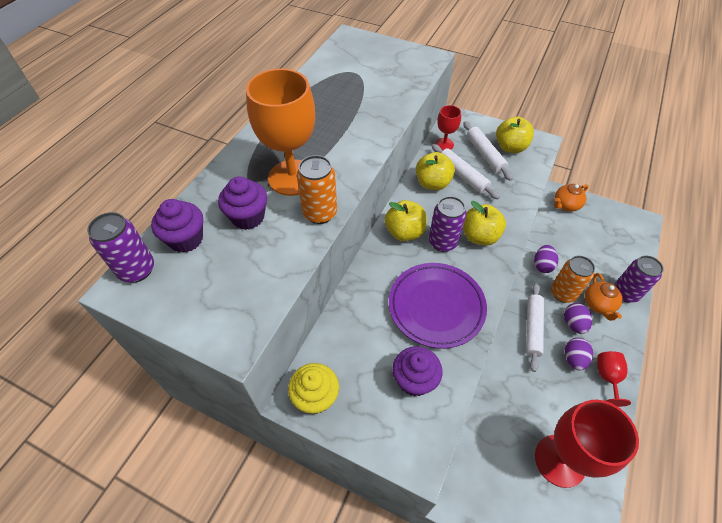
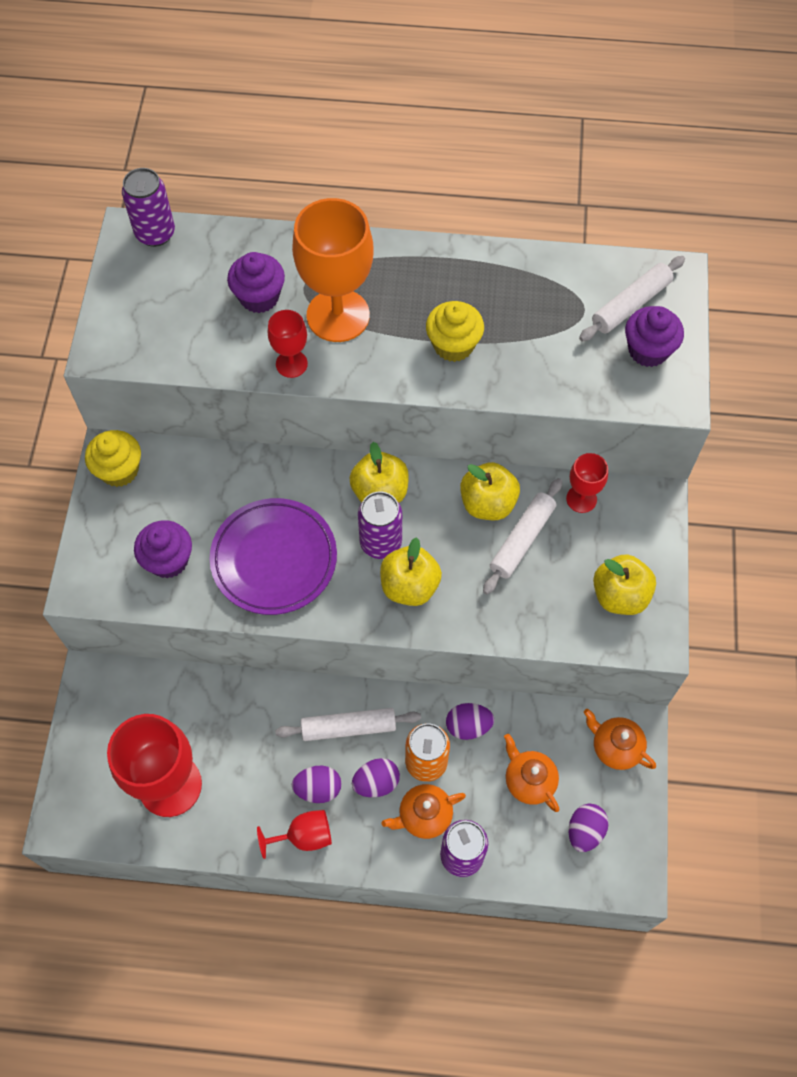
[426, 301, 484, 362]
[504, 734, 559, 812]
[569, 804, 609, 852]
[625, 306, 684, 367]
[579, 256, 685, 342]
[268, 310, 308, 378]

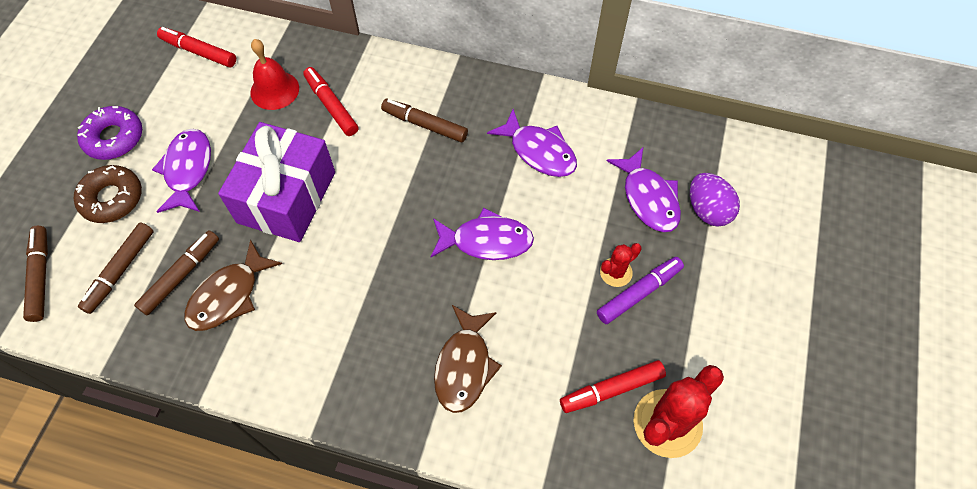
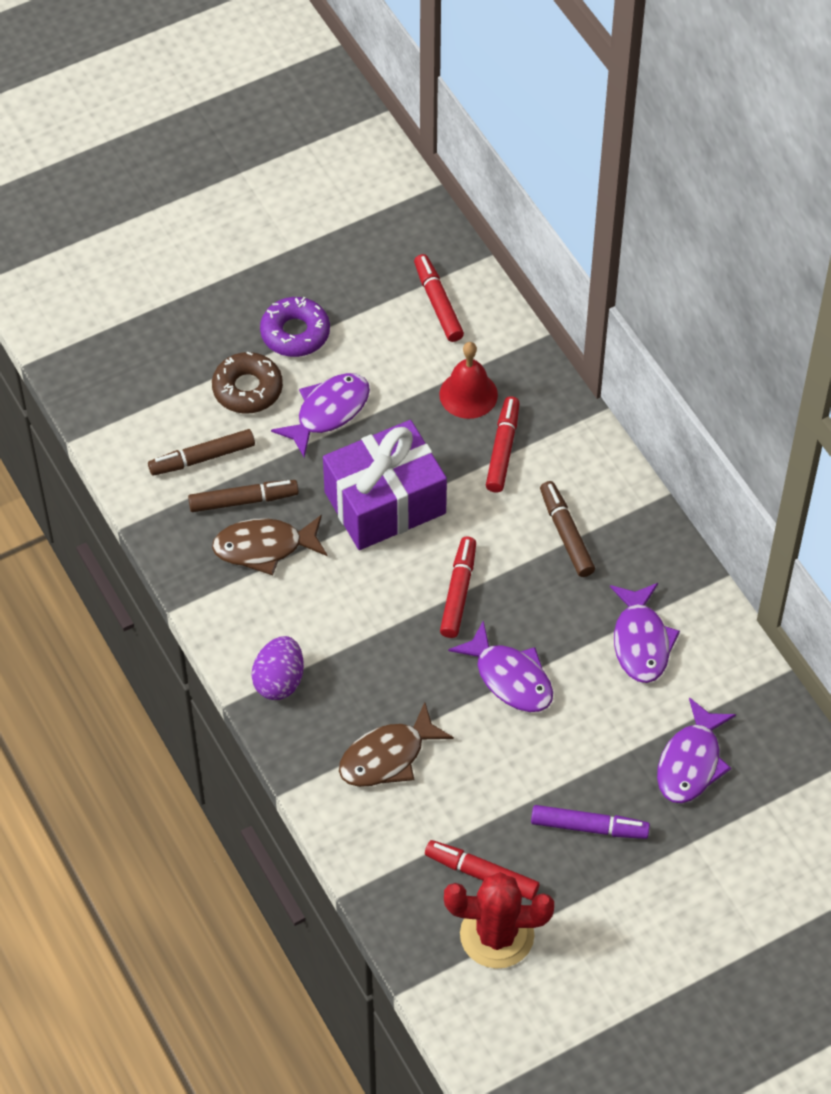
[23, 226, 48, 322] (first image)
[600, 243, 642, 287] (first image)
[440, 537, 476, 638]
[252, 636, 304, 700]

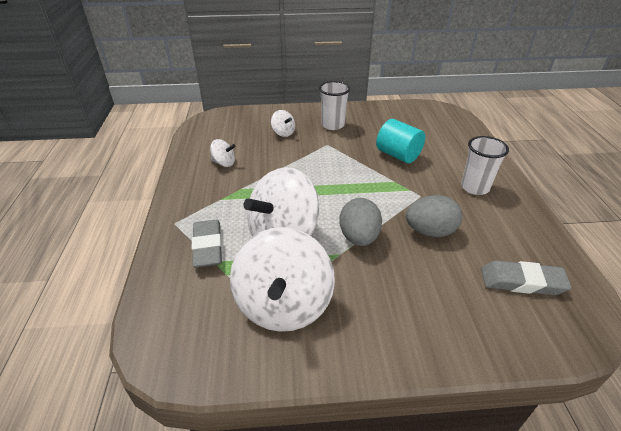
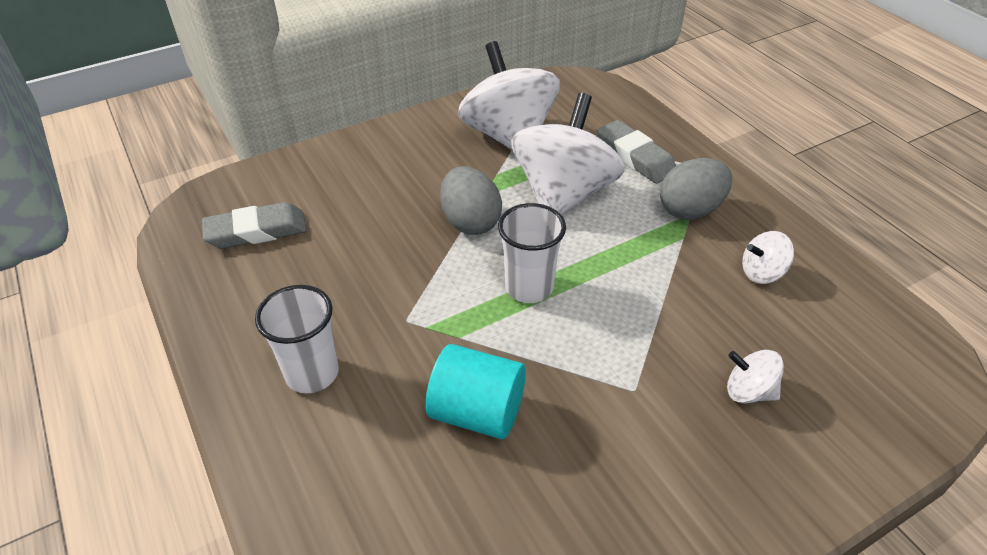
[498, 203, 566, 303]
[660, 158, 732, 220]

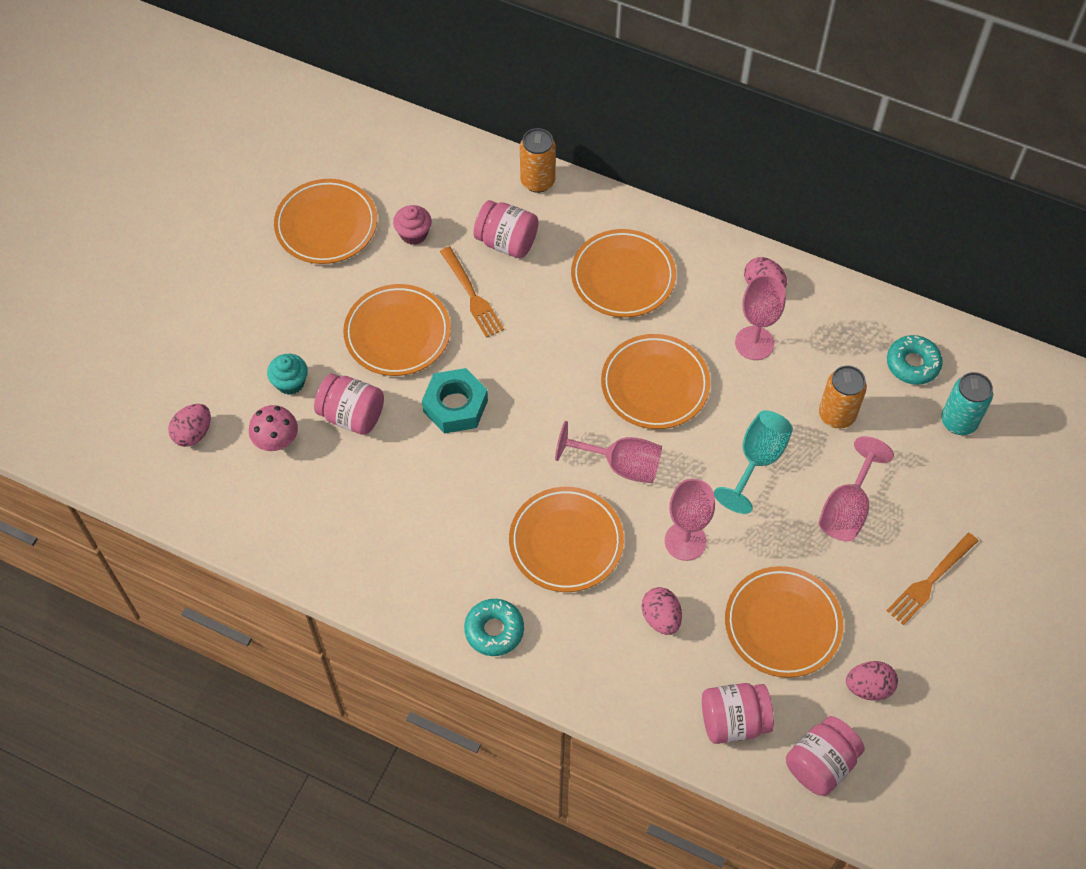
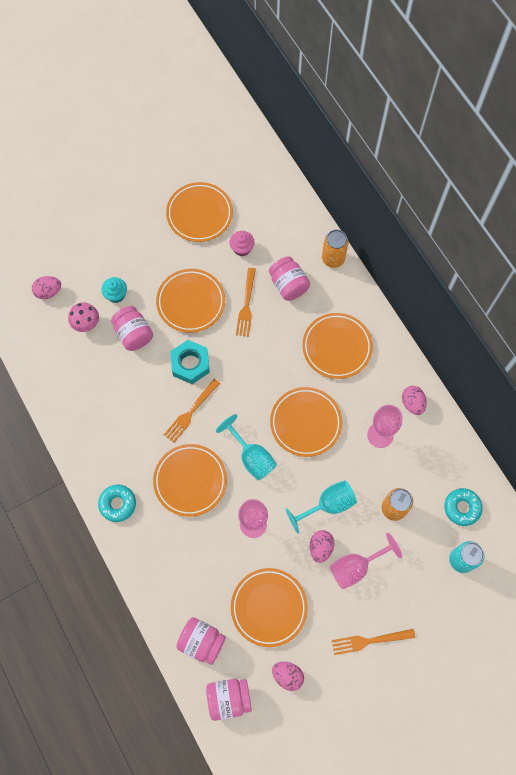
[164, 379, 220, 443]
[310, 530, 334, 563]
[216, 414, 277, 480]

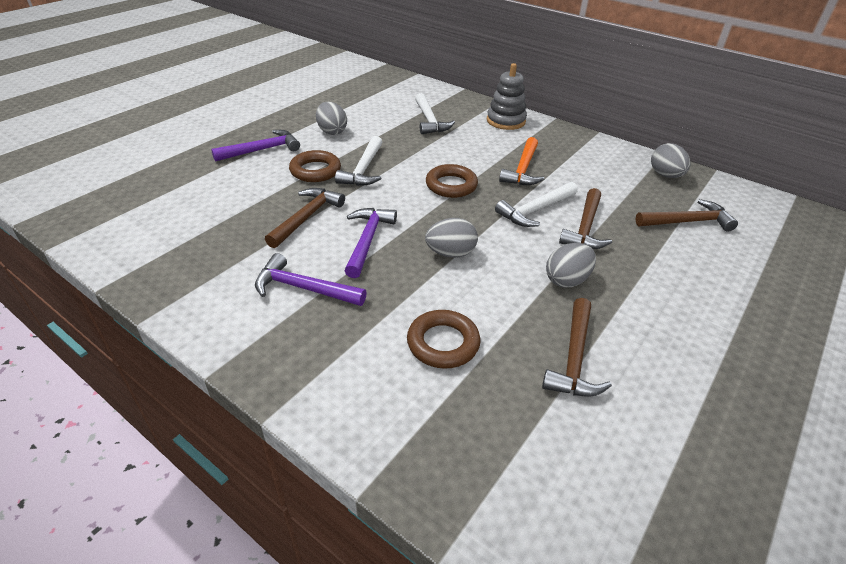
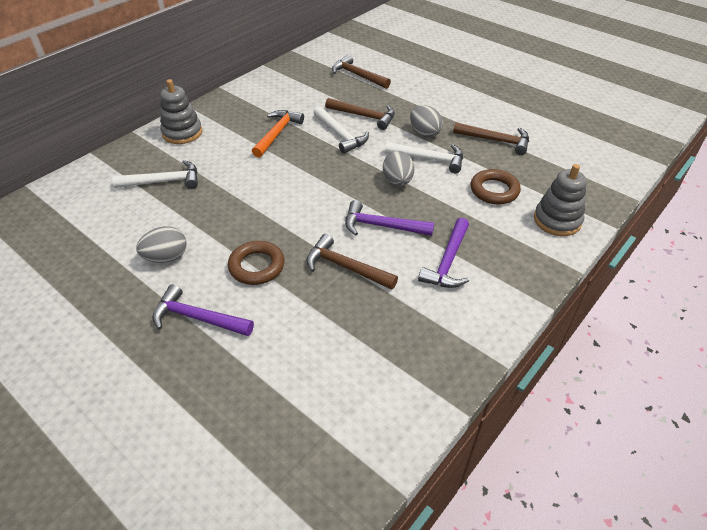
[426, 164, 478, 198] (first image)
[651, 143, 690, 178] (first image)
[534, 164, 587, 236]
[385, 142, 463, 173]
[152, 284, 254, 336]
[252, 110, 304, 158]
[332, 55, 391, 89]

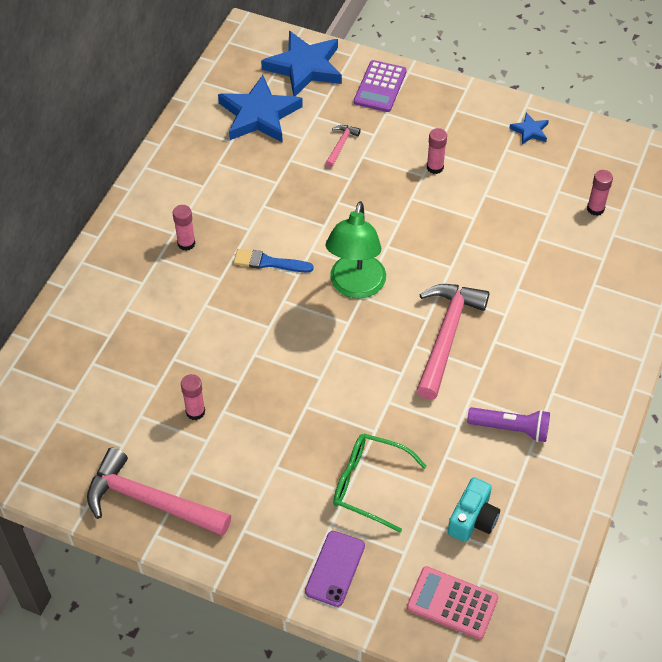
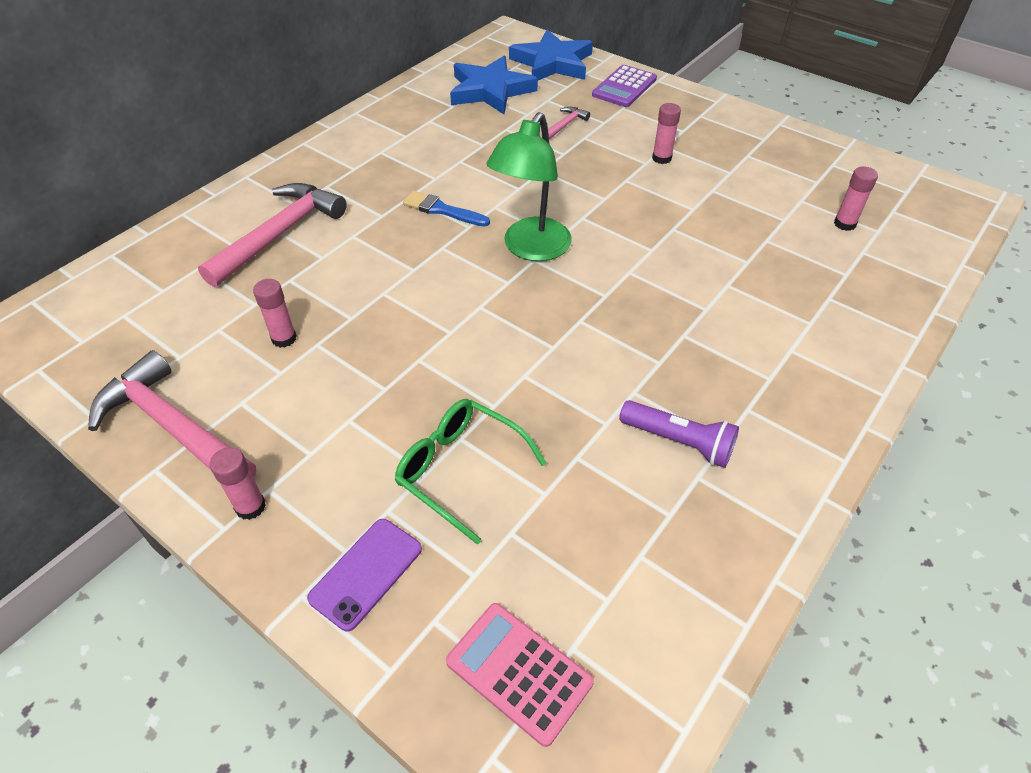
[448, 477, 500, 542] (first image)
[509, 112, 549, 145] (first image)
[210, 447, 266, 520]
[198, 183, 347, 287]

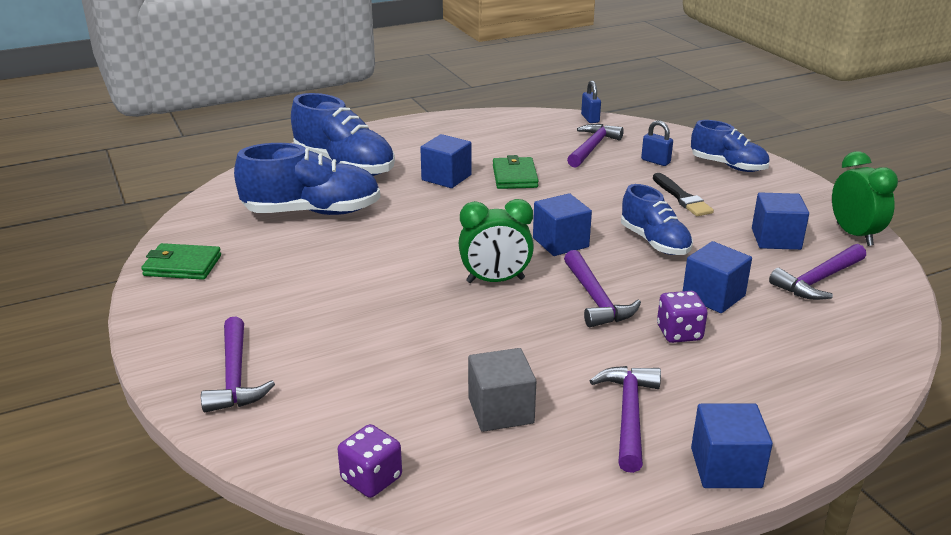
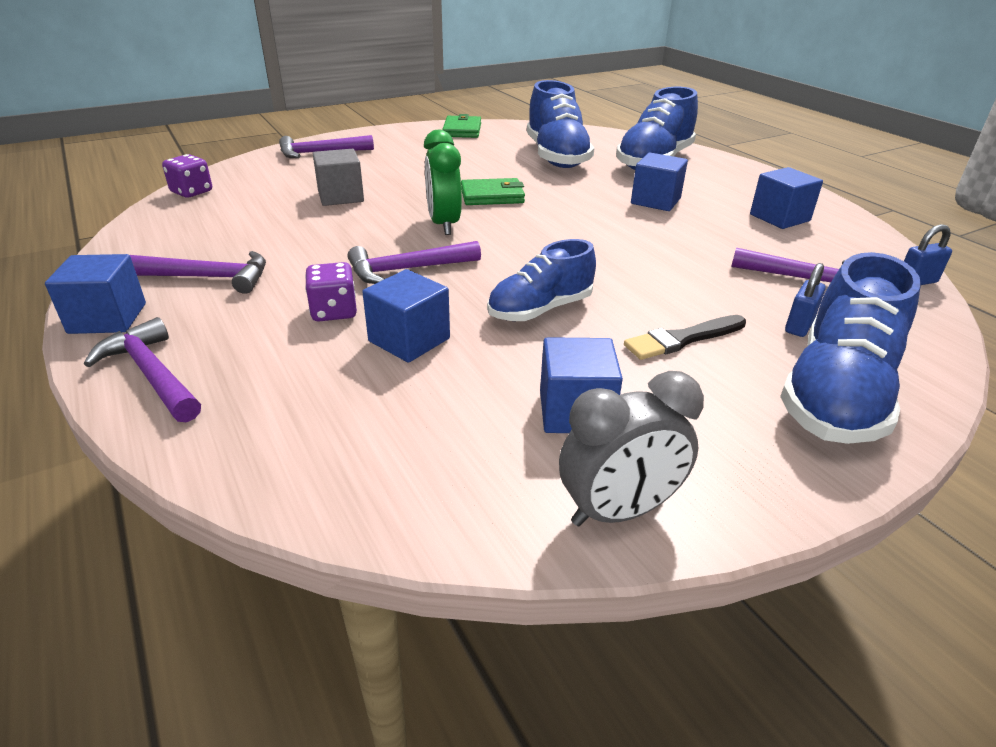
[313, 149, 364, 206]
[461, 178, 525, 205]
[750, 167, 823, 229]
[84, 317, 201, 422]
[559, 371, 704, 526]
[780, 252, 921, 444]

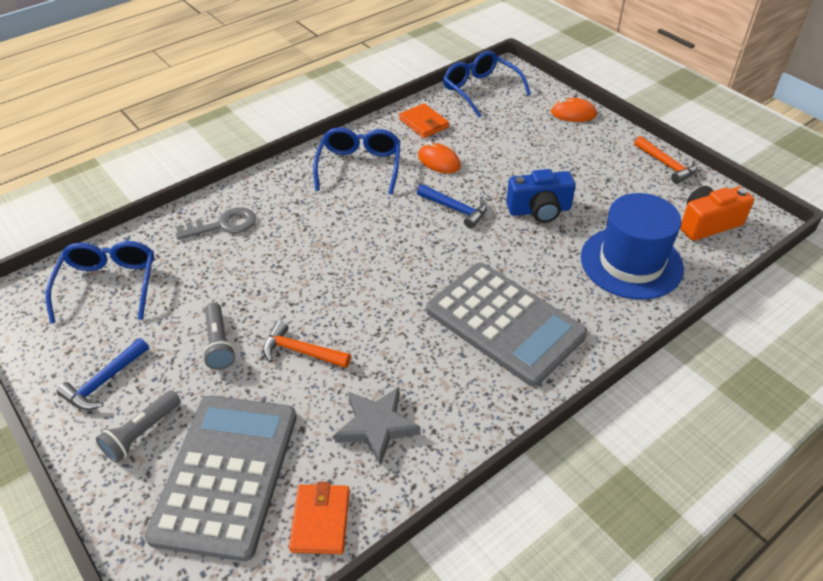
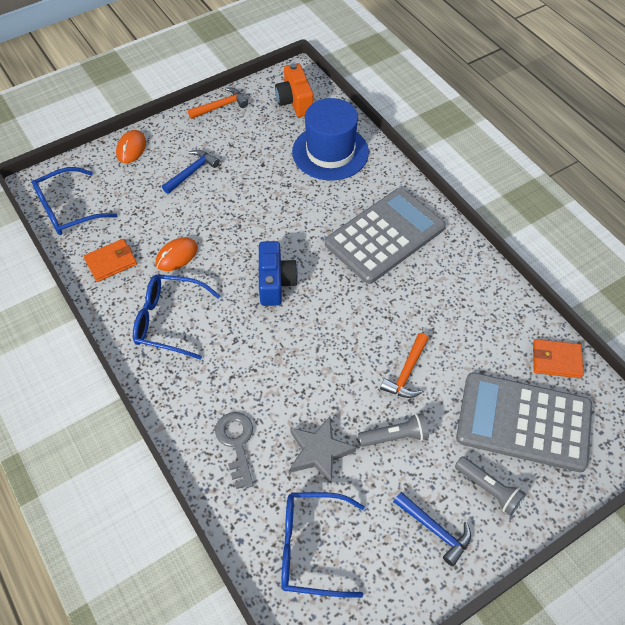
[290, 416, 356, 485]
[162, 150, 220, 194]
[259, 241, 298, 306]

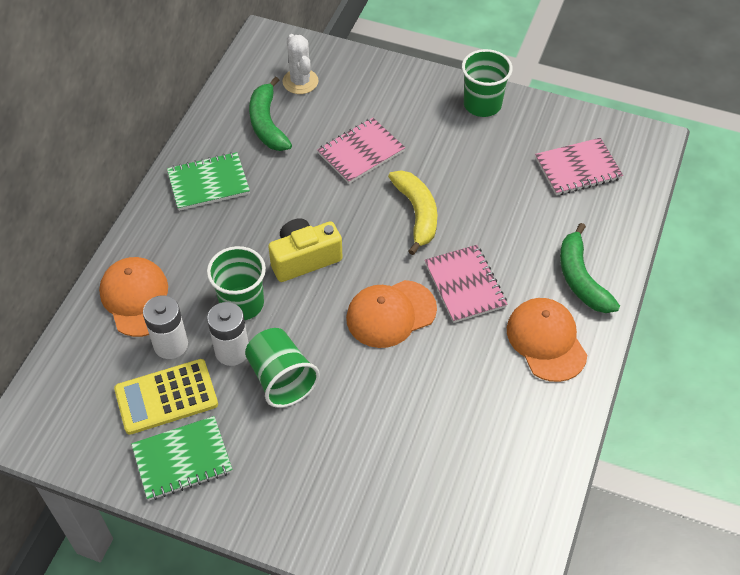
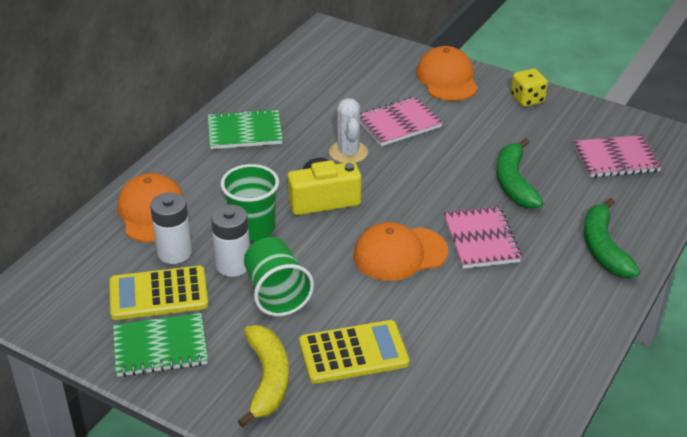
[299, 320, 409, 384]
[497, 138, 543, 209]
[329, 98, 368, 163]
[238, 325, 289, 427]
[416, 46, 478, 101]
[511, 69, 548, 107]

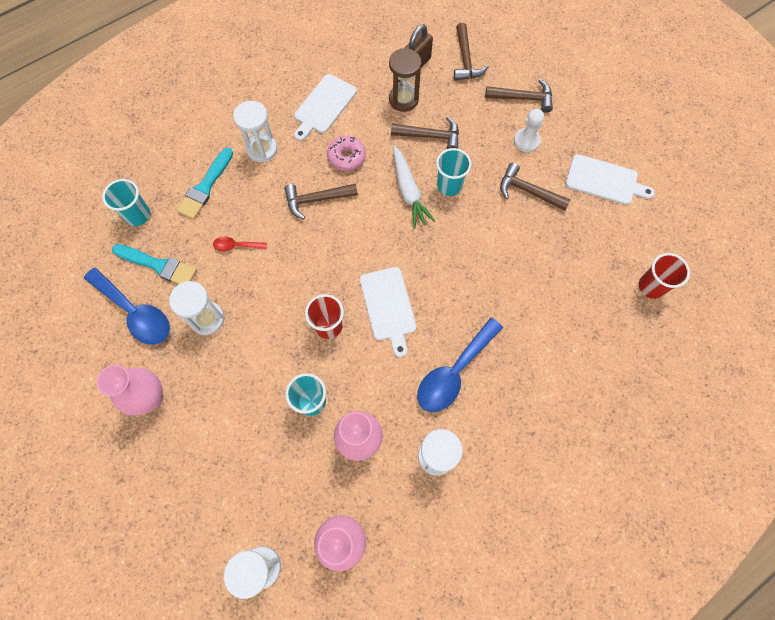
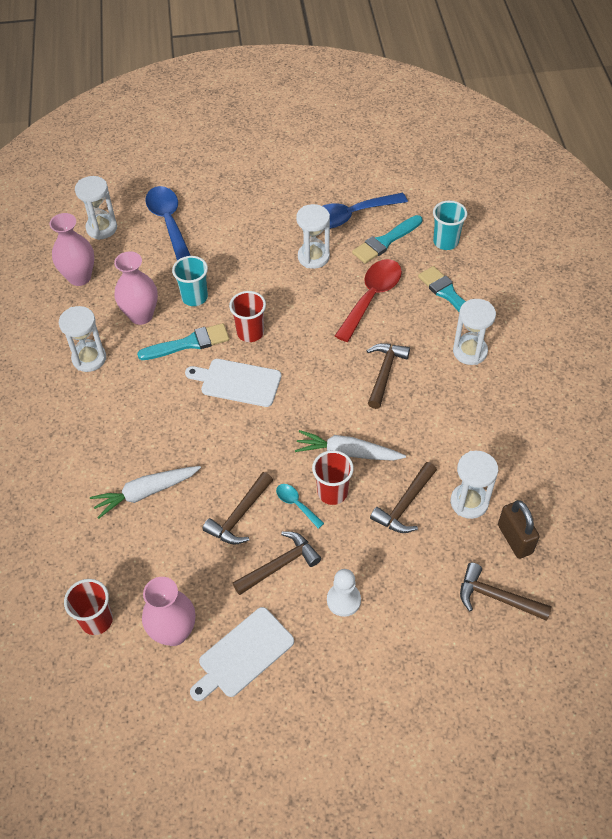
[294, 74, 357, 141] (first image)
[327, 136, 366, 171] (first image)
[90, 466, 201, 519]
[137, 323, 229, 360]
[276, 484, 324, 529]
[142, 577, 195, 646]
[145, 186, 191, 260]
[202, 472, 273, 545]
[451, 451, 498, 519]
[312, 450, 354, 505]
[335, 259, 402, 342]

